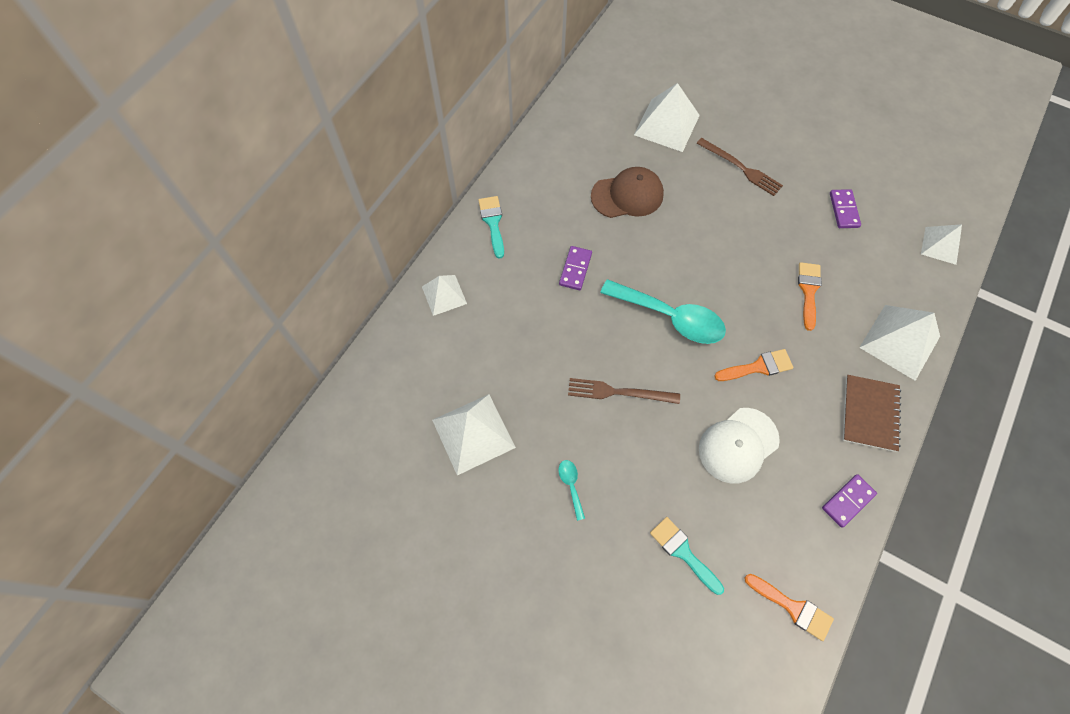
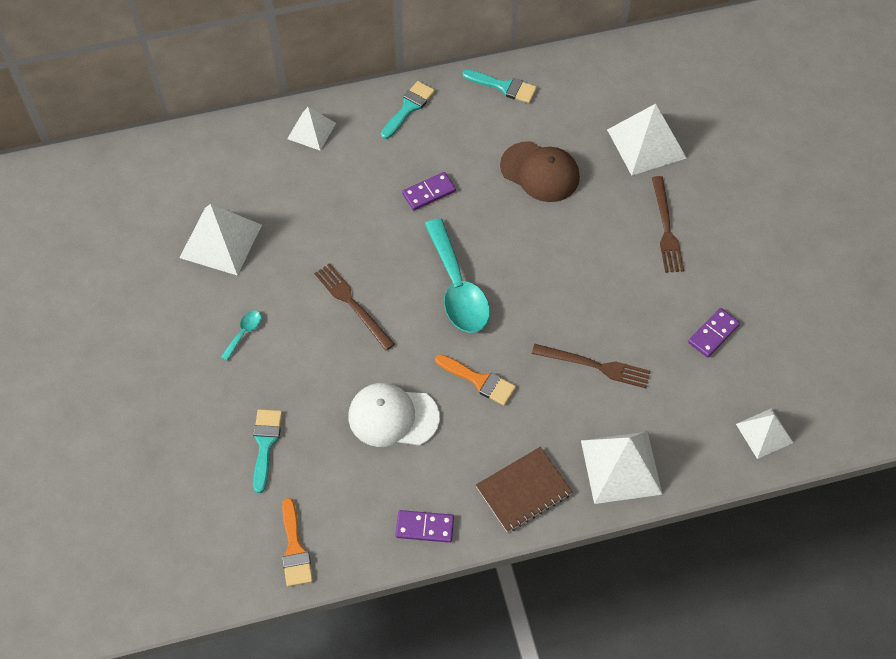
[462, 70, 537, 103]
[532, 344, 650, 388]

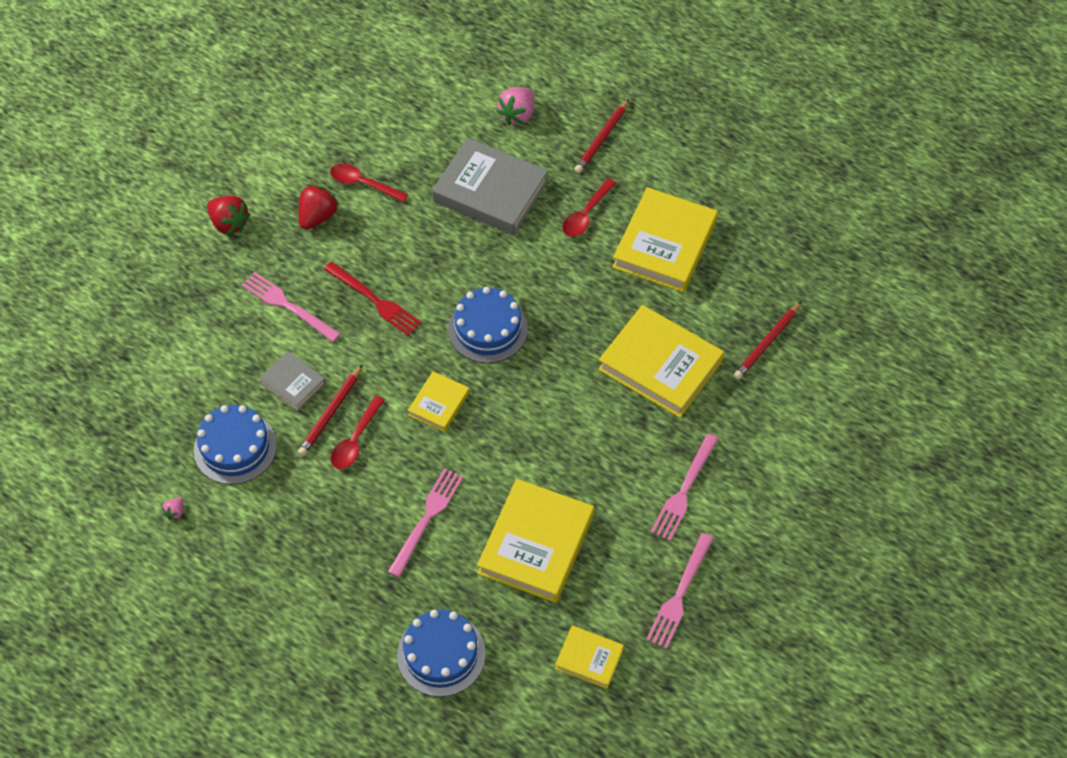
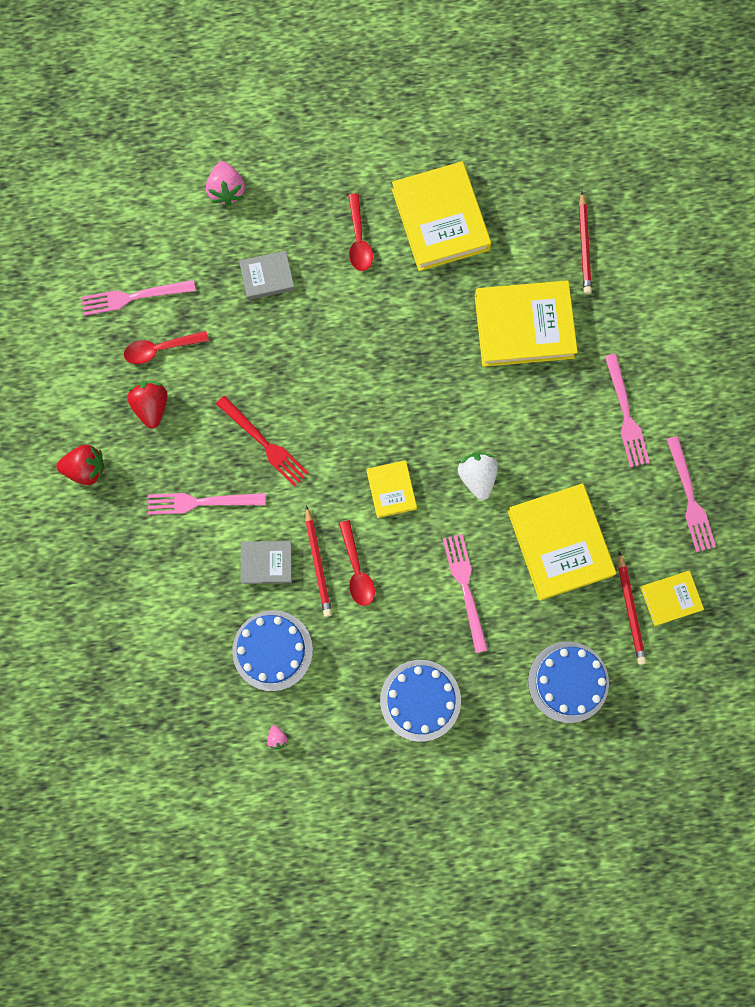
[81, 280, 196, 316]
[458, 452, 498, 500]
[380, 660, 461, 742]
[618, 552, 646, 665]
[216, 396, 309, 487]
[239, 251, 295, 300]

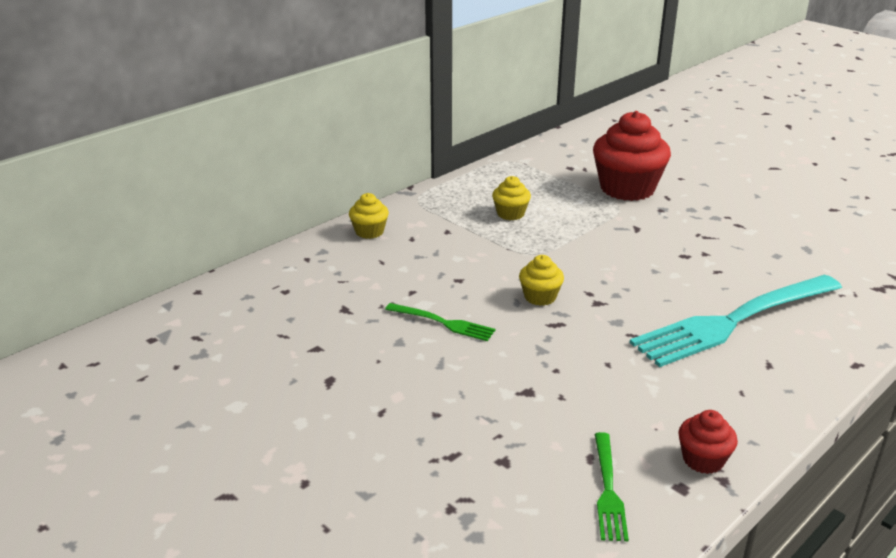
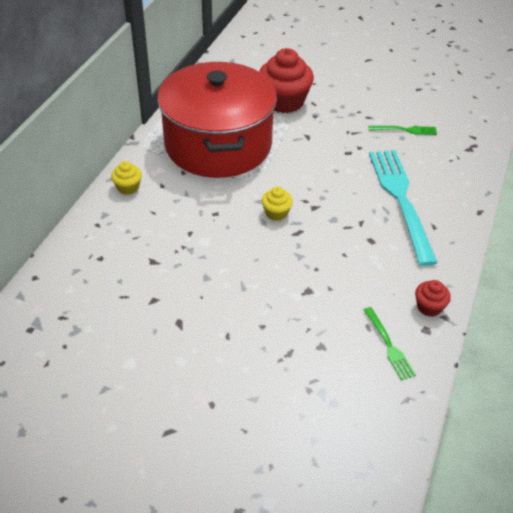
[369, 126, 437, 135]
[157, 62, 277, 178]
[369, 150, 438, 266]

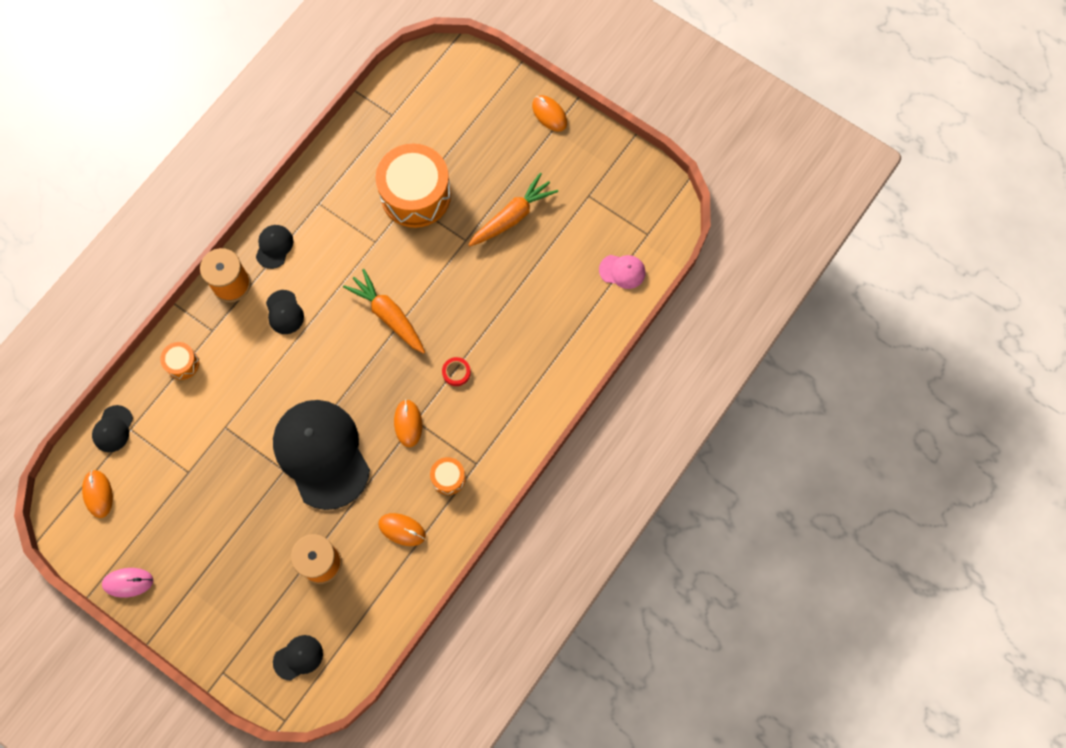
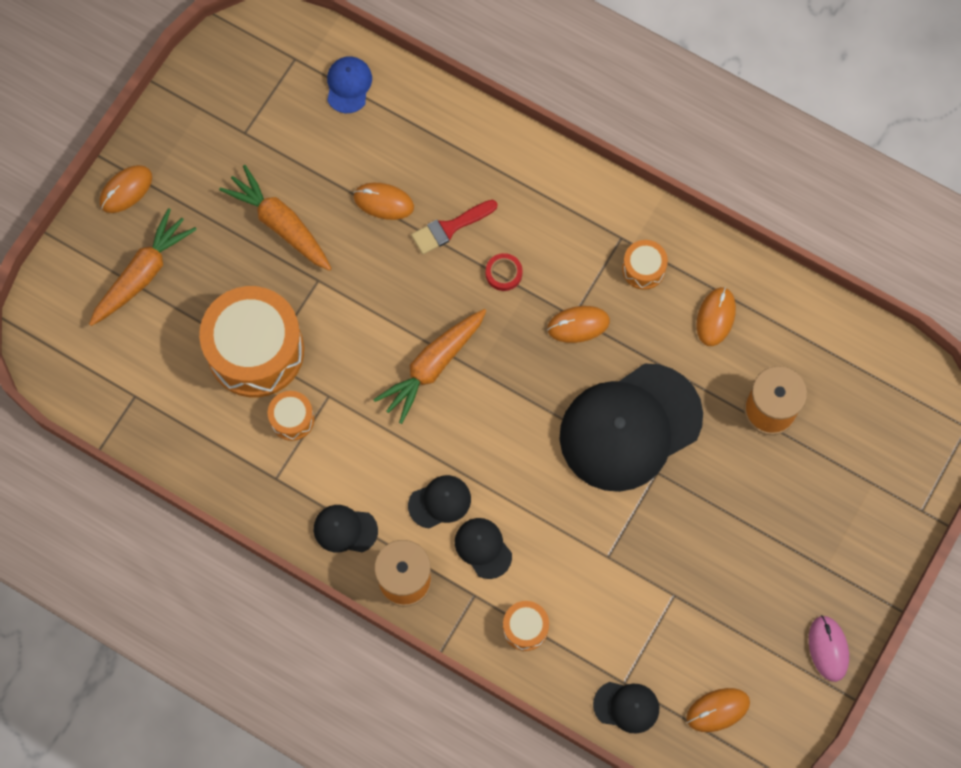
[89, 208, 197, 326]
[268, 391, 314, 441]
[354, 183, 414, 220]
[411, 200, 497, 254]
[455, 518, 512, 579]
[327, 56, 372, 113]

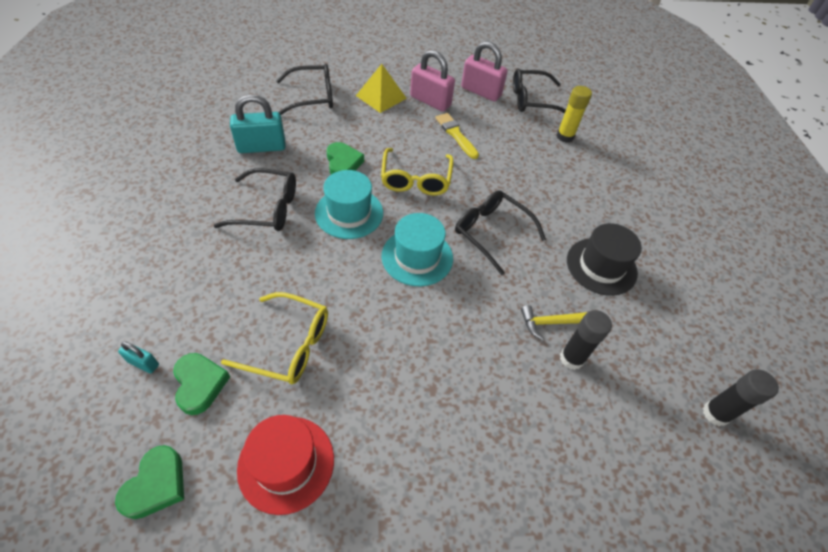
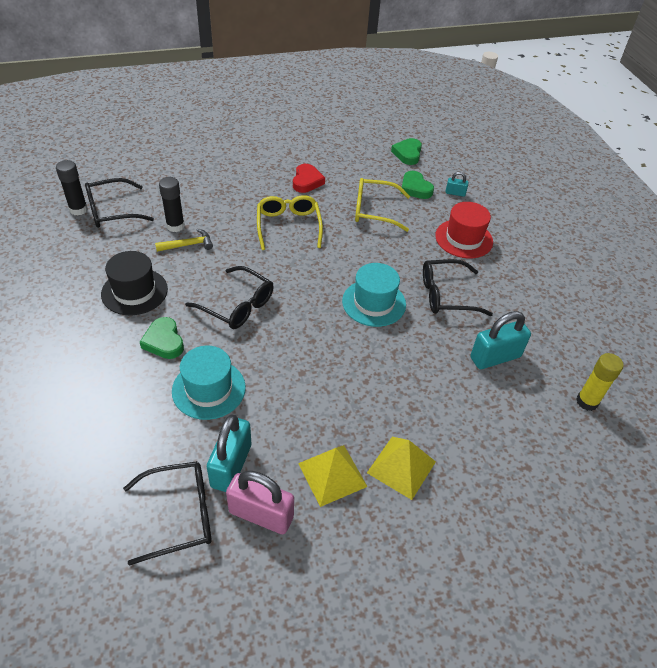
[435, 113, 479, 159] (first image)
[207, 415, 251, 492]
[293, 164, 325, 193]
[435, 202, 493, 258]
[85, 178, 154, 228]
[140, 317, 184, 359]
[257, 195, 323, 250]
[172, 346, 246, 420]
[576, 353, 624, 411]
[298, 445, 368, 507]

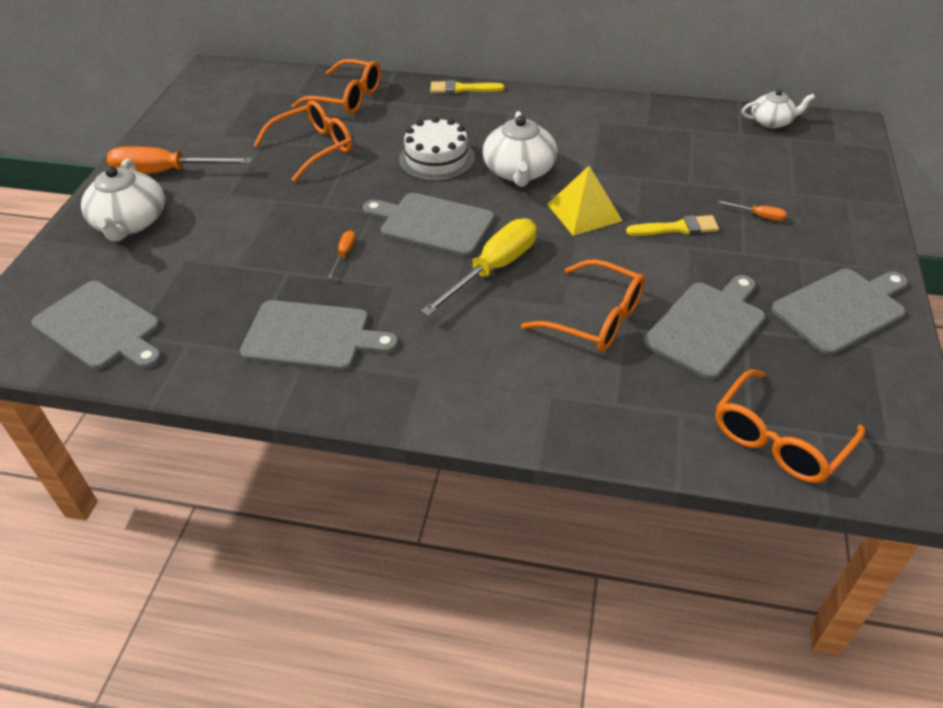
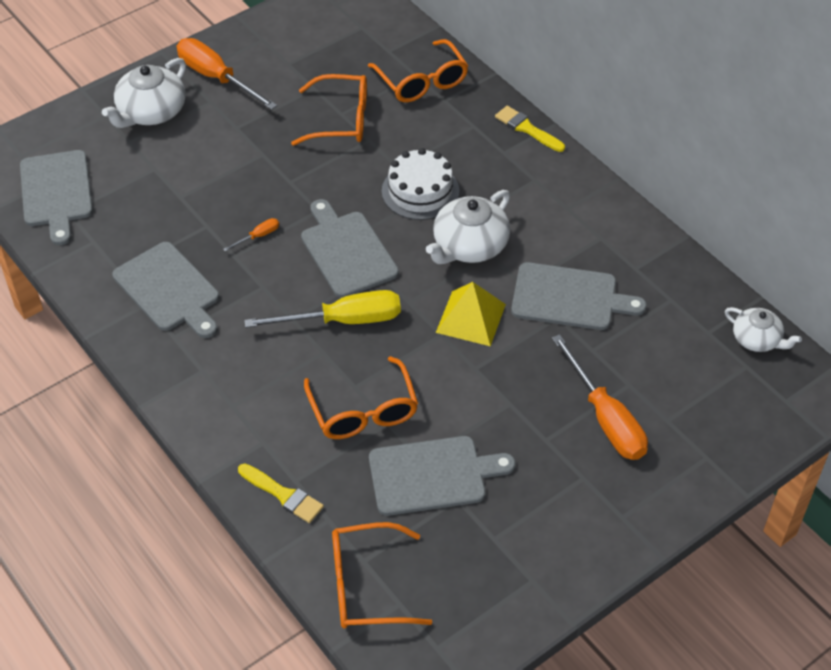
[238, 463, 324, 523]
[511, 262, 647, 330]
[552, 334, 648, 460]

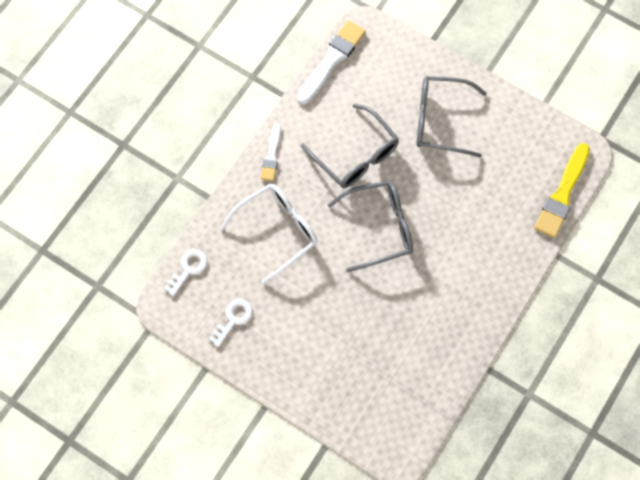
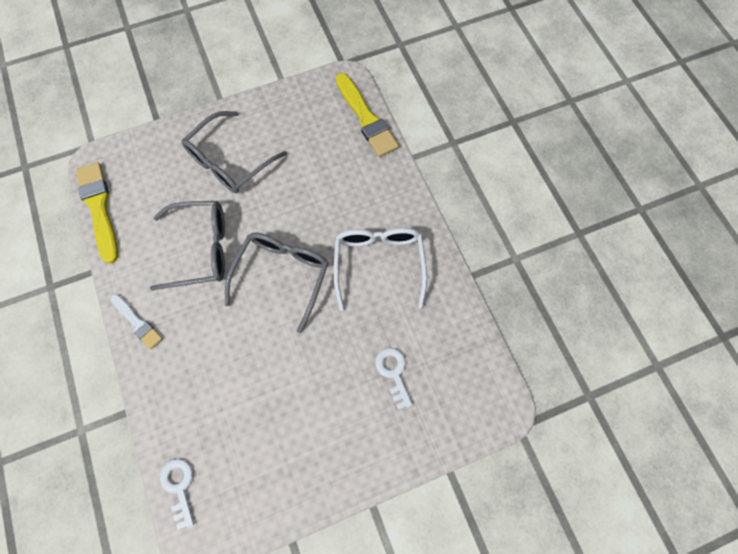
[375, 348, 412, 410]
[334, 228, 427, 311]
[76, 162, 118, 264]

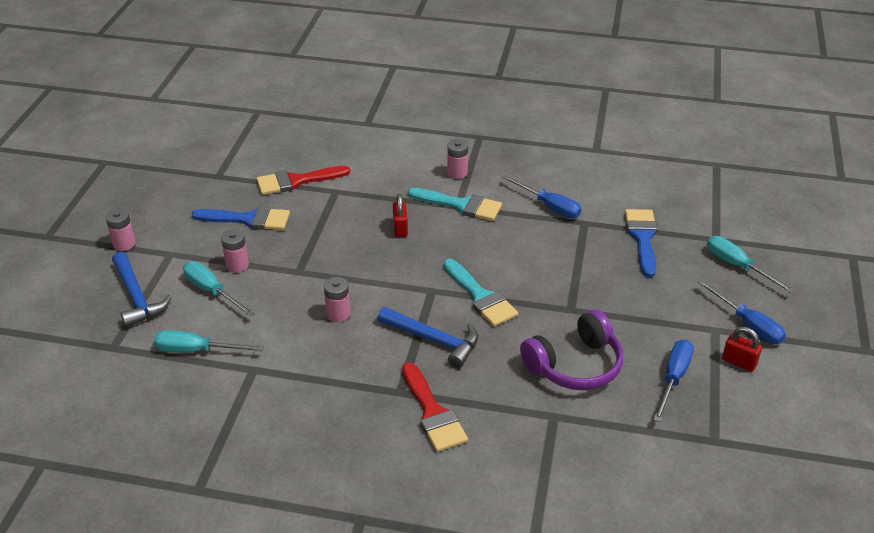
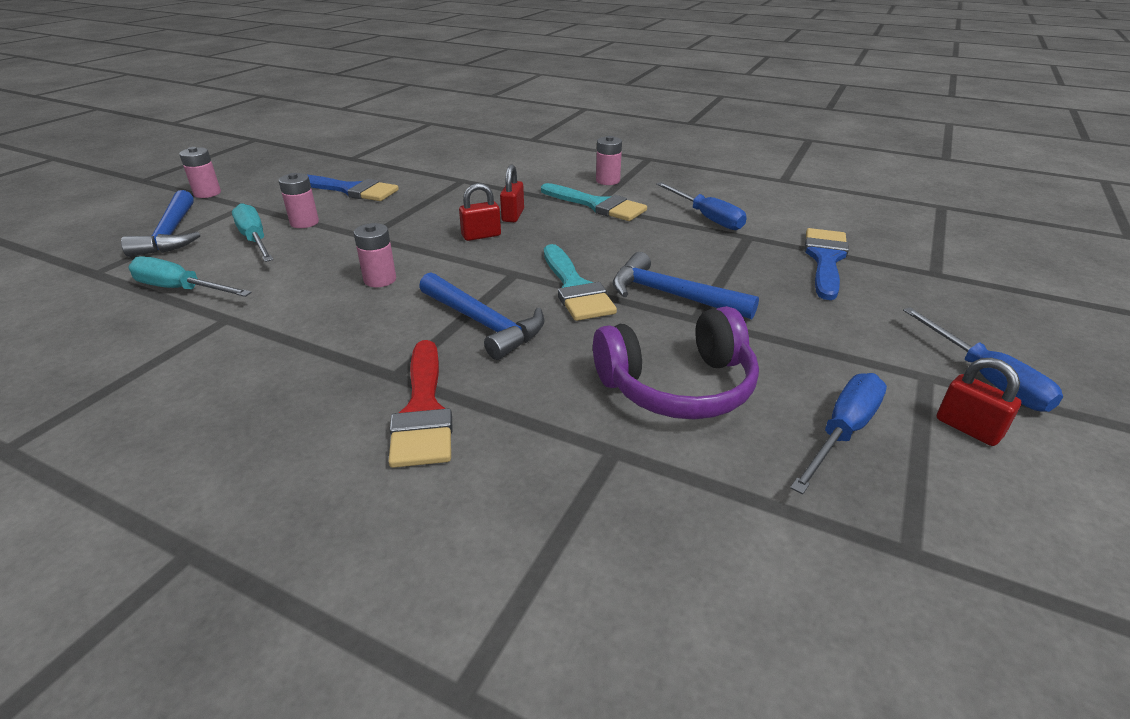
[257, 166, 350, 195] (first image)
[707, 236, 794, 293] (first image)
[459, 183, 501, 241]
[613, 252, 759, 319]

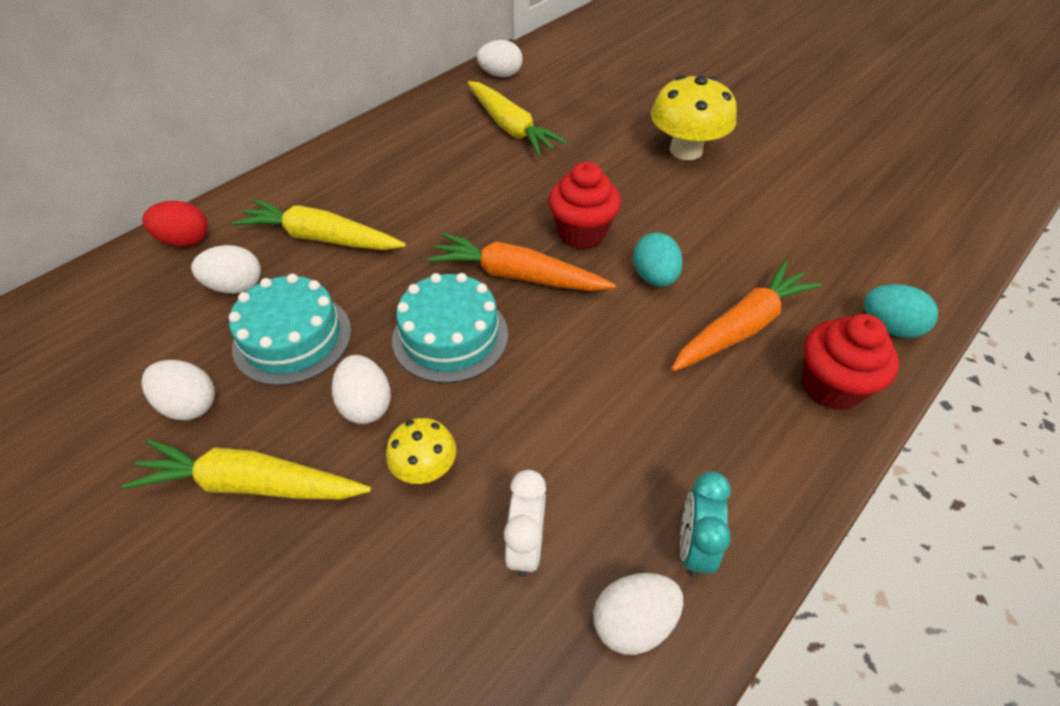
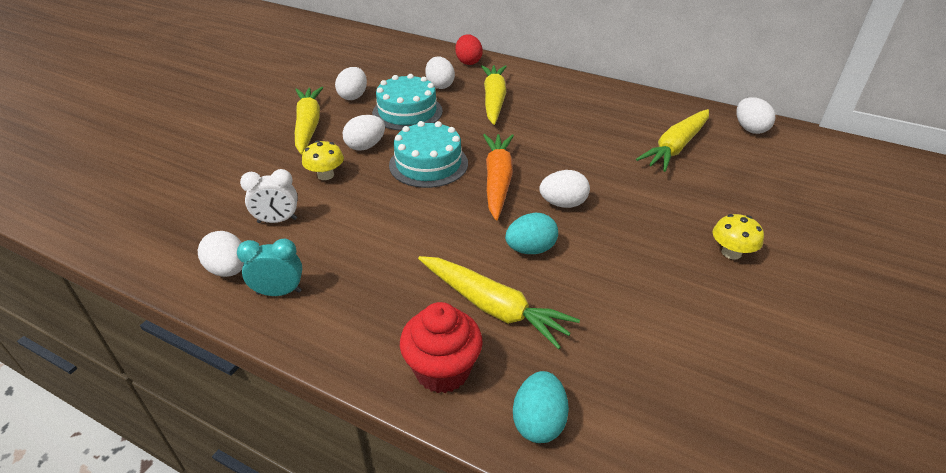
[539, 170, 590, 208]
[418, 256, 580, 349]
[713, 214, 764, 259]

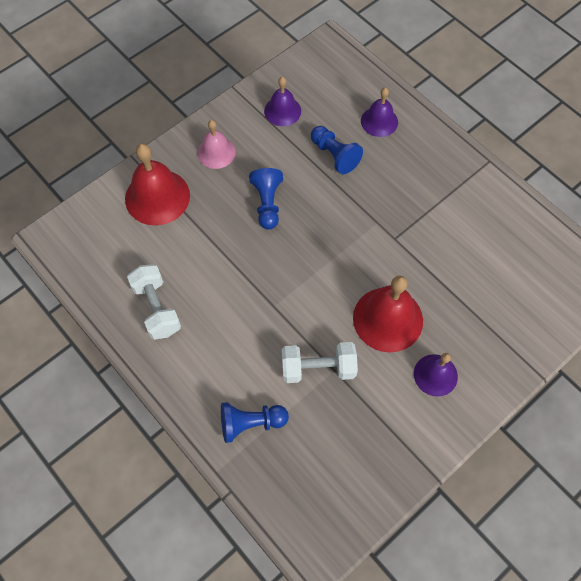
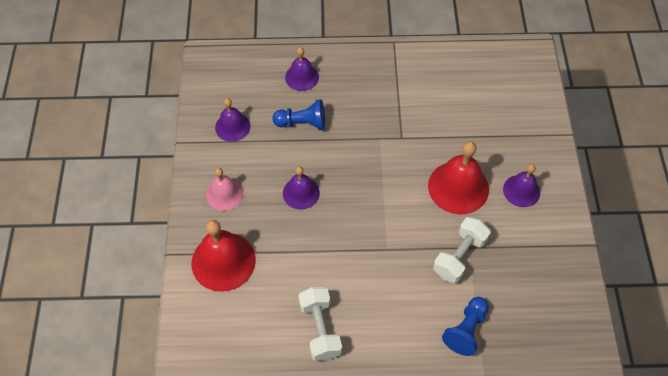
[283, 166, 320, 210]
[298, 287, 342, 361]

